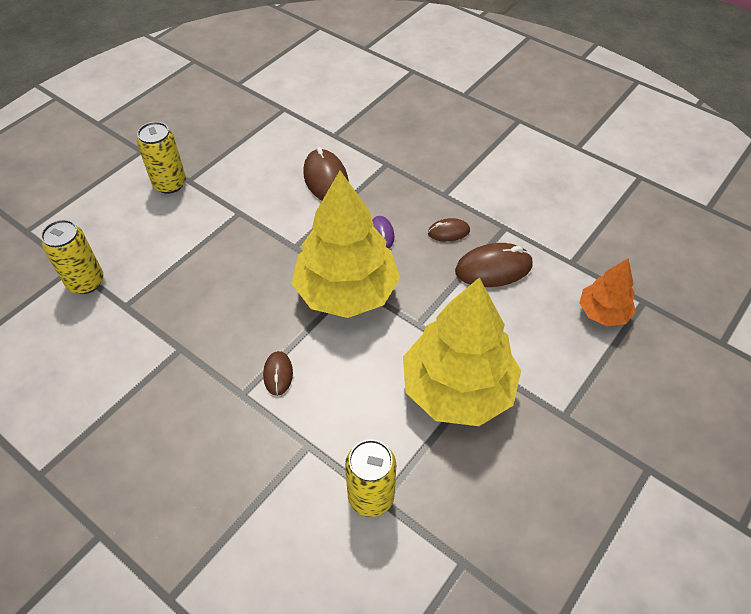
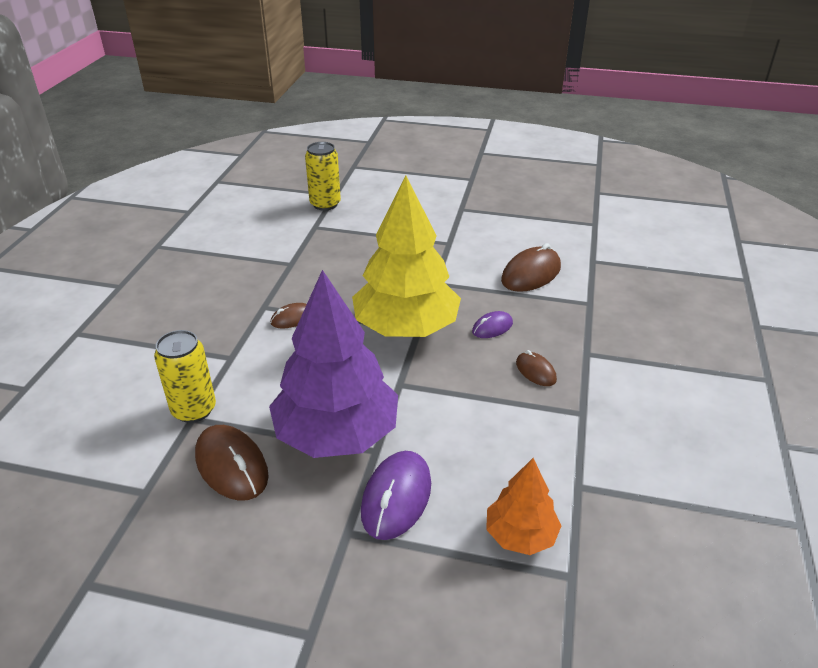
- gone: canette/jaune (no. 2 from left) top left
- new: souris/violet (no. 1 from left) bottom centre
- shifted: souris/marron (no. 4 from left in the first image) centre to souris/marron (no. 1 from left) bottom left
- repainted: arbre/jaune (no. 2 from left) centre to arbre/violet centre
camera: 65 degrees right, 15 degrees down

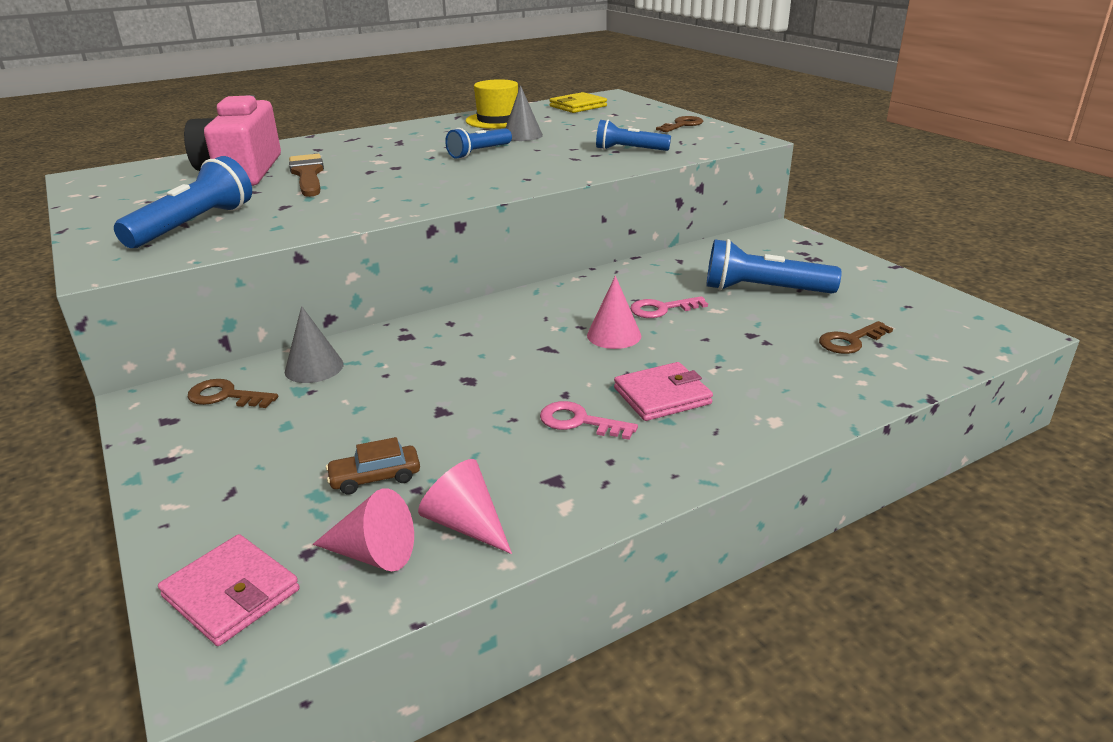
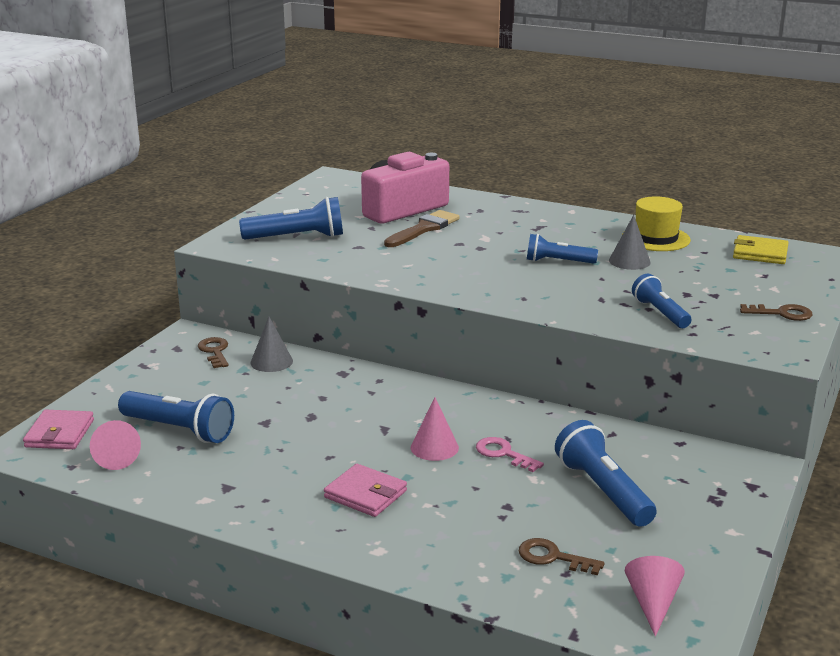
- gone: clé/rose (no. 1 from left) centre
- shifted: cône/rose (no. 2 from left in the first image) bottom centre to cône/rose (no. 3 from left) bottom right
- swapped: voiture/marron centre to lampe de poche/bleu (no. 1 from left) middle left
camera: 55 degrees right, 5 degrees down

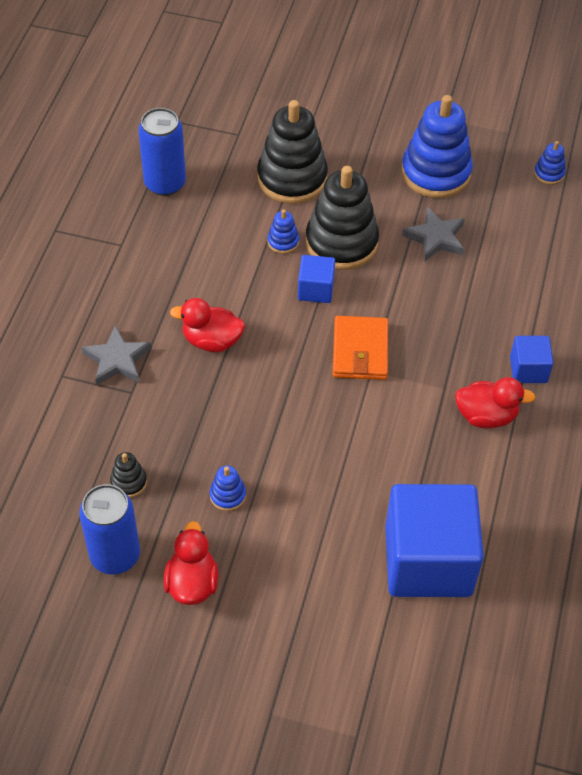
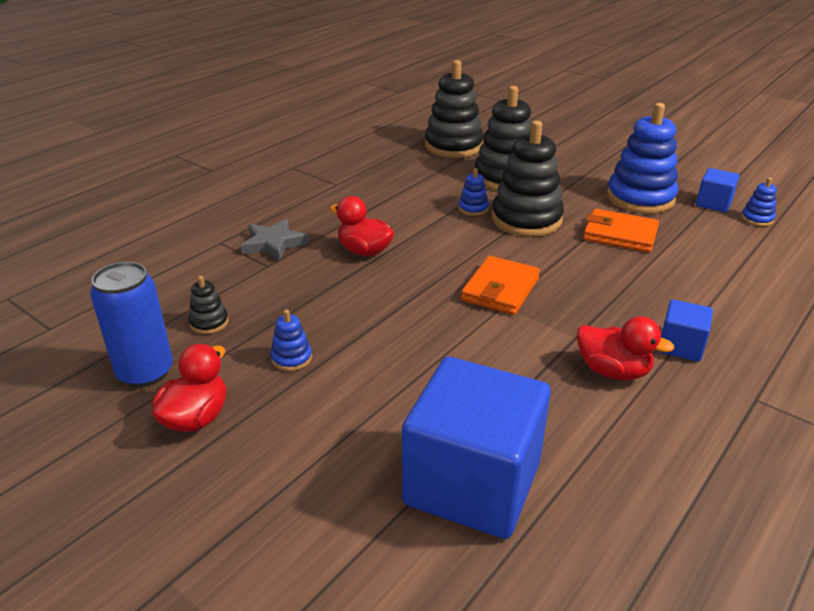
- gone: canette/bleu (no. 2 from left) top left
- new: jouet à empiler/noir (no. 2 from left) top centre
- shifted: cube/bleu (no. 1 from left in the first image) centre to cube/bleu (no. 3 from left) top right
- swapped: étoile/gris (no. 2 from left) top right to portefeuille/orange (no. 2 from left) middle right
camera: 25 degrees right, 20 degrees down

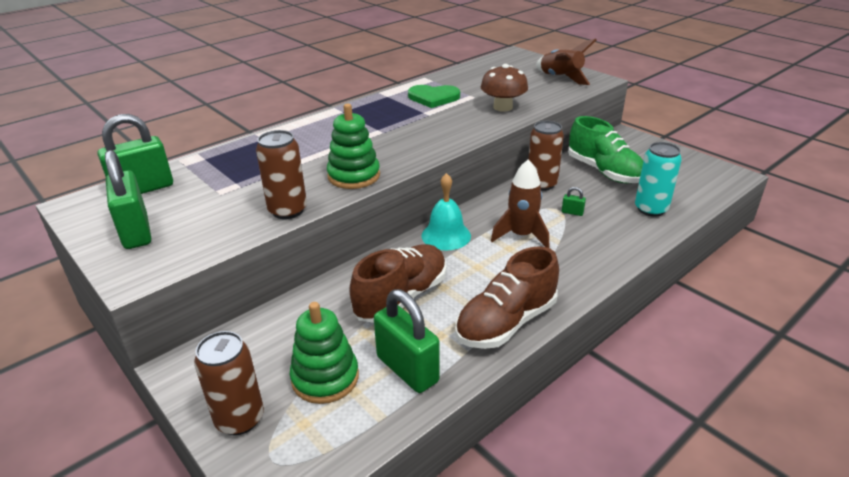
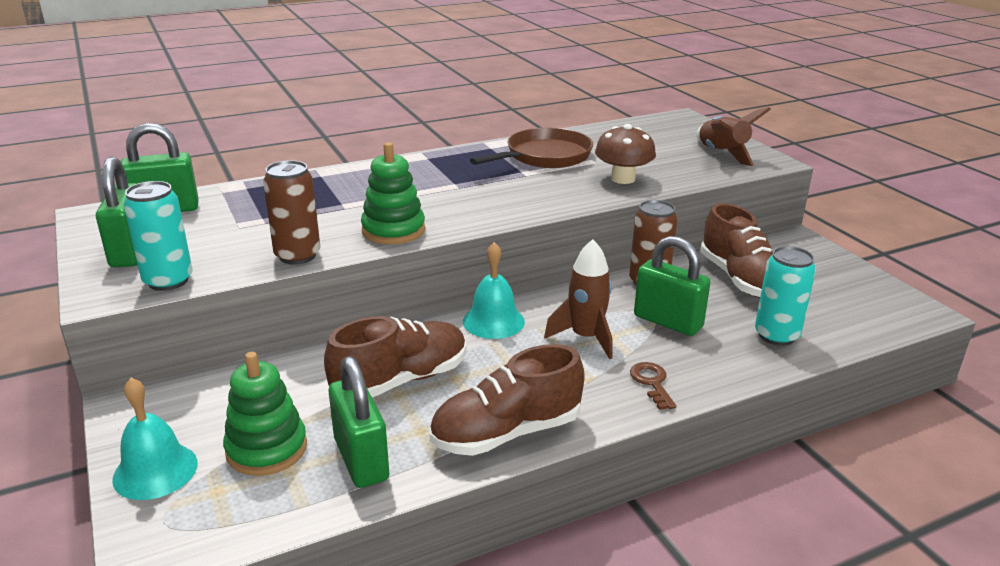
- new: canette/turquoise (no. 1 from left) middle left
- new: clé/marron bottom centre
- swapped: canette/marron (no. 1 from left) bottom left to cloche/turquoise (no. 1 from left) bottom left
- swapped: cœur/vert top centre to poêle/marron top centre
- repainted: chaussure/vert top right to chaussure/marron (no. 3 from left) middle right
- scaled: cadenas/vert (no. 4 from left) middle right = middle right x2.43
camera: 15 degrees right, 5 degrees down

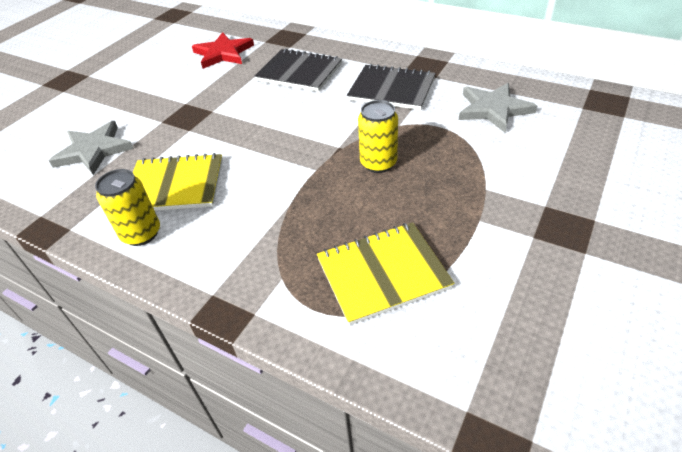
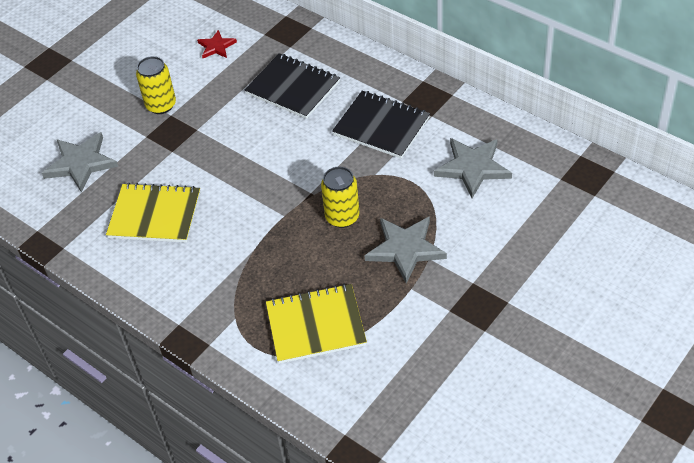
- new: étoile/gris (no. 2 from left) centre
- shifted: canette/jaune (no. 1 from left) middle left to top left
- scaled: étoile/rouge top left = top left x0.58
camera: 10 degrees right, 5 degrees up

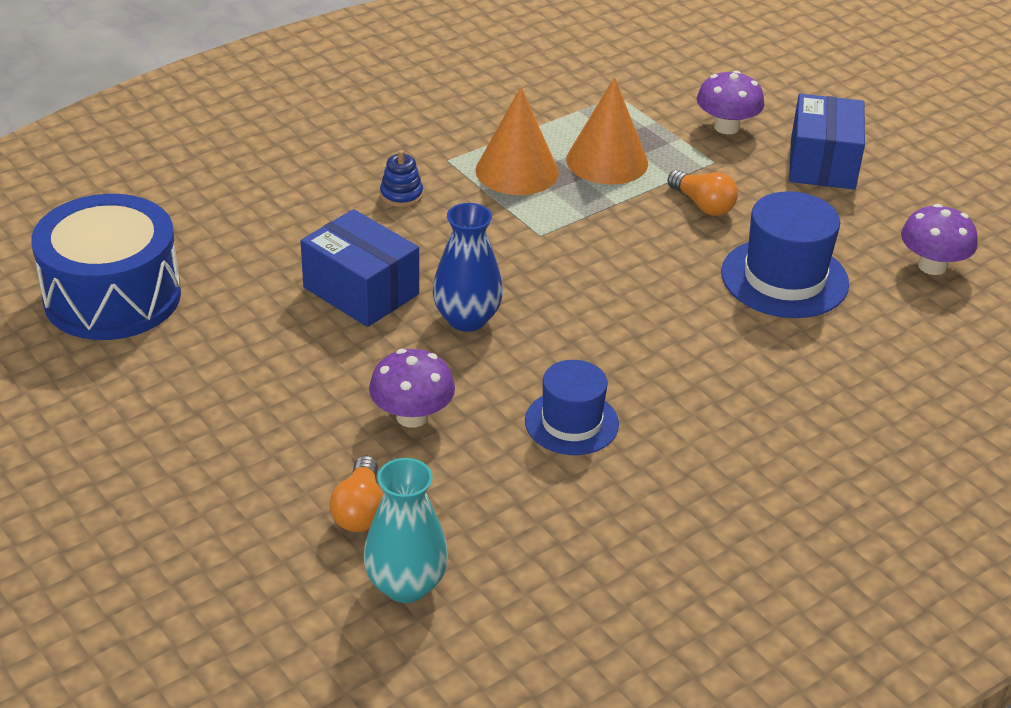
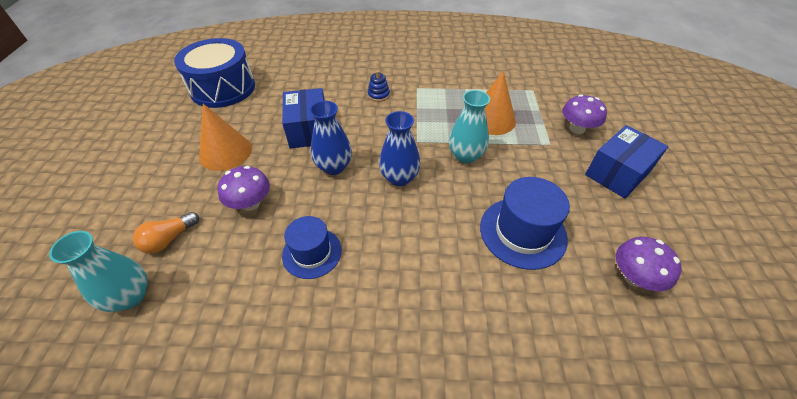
- gone: ampoule/orange (no. 2 from left) top right
- new: vase/bleu (no. 2 from left) centre
- new: vase/turquoise (no. 2 from left) top centre
- shifted: cône/orange (no. 1 from left) top centre to middle left
camera: 40 degrees right, 10 degrees up

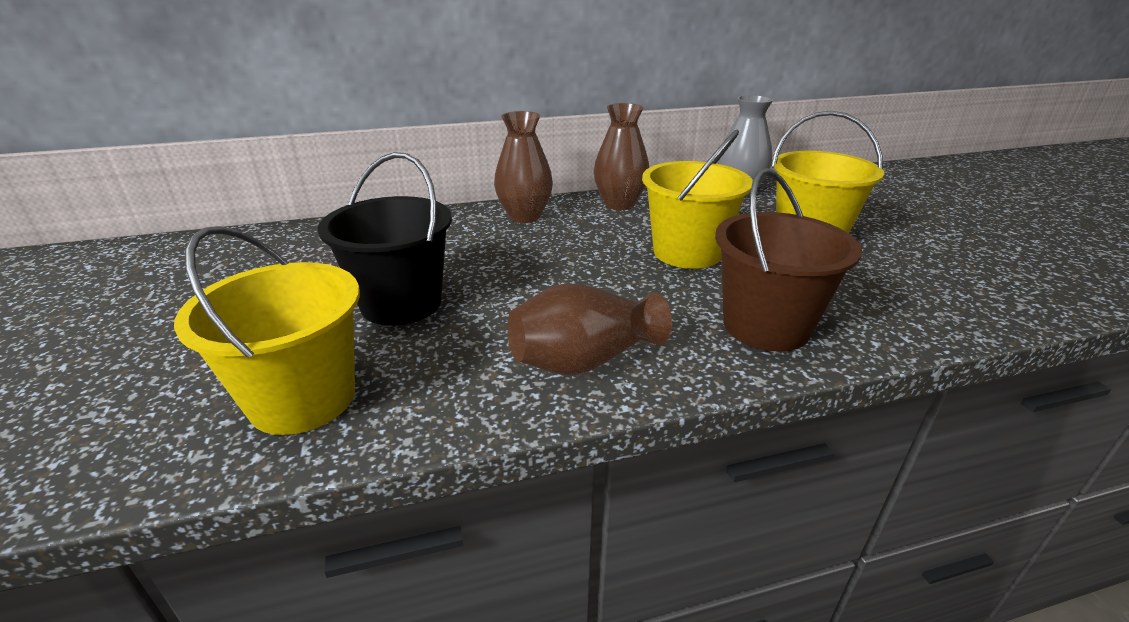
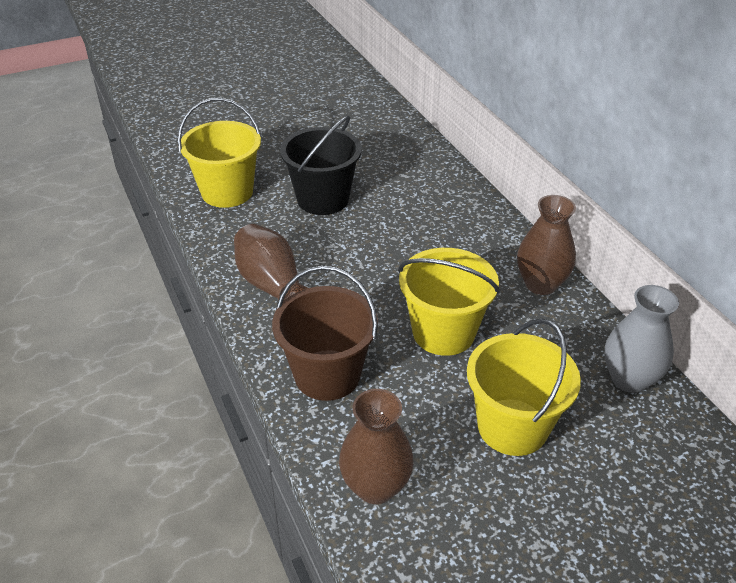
- shifted: vase/marron (no. 1 from left in the first image) top centre to vase/marron (no. 2 from left) bottom centre
camera: 80 degrees right, 10 degrees up

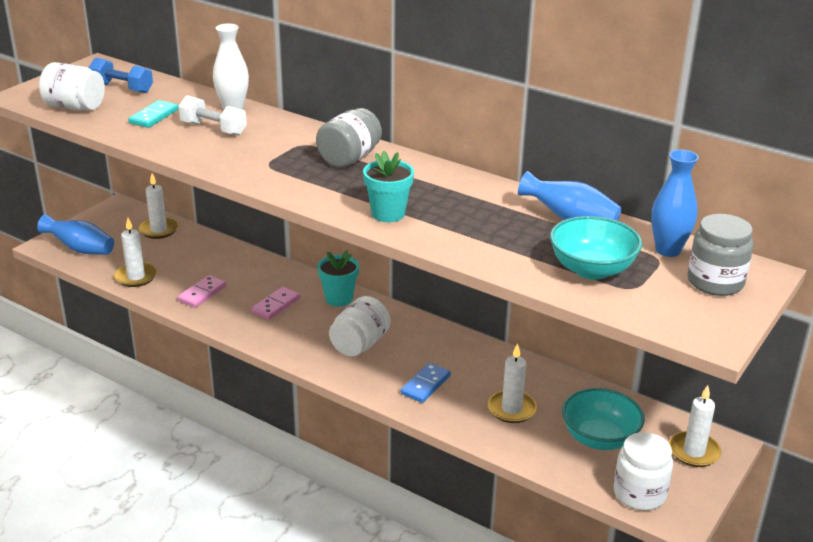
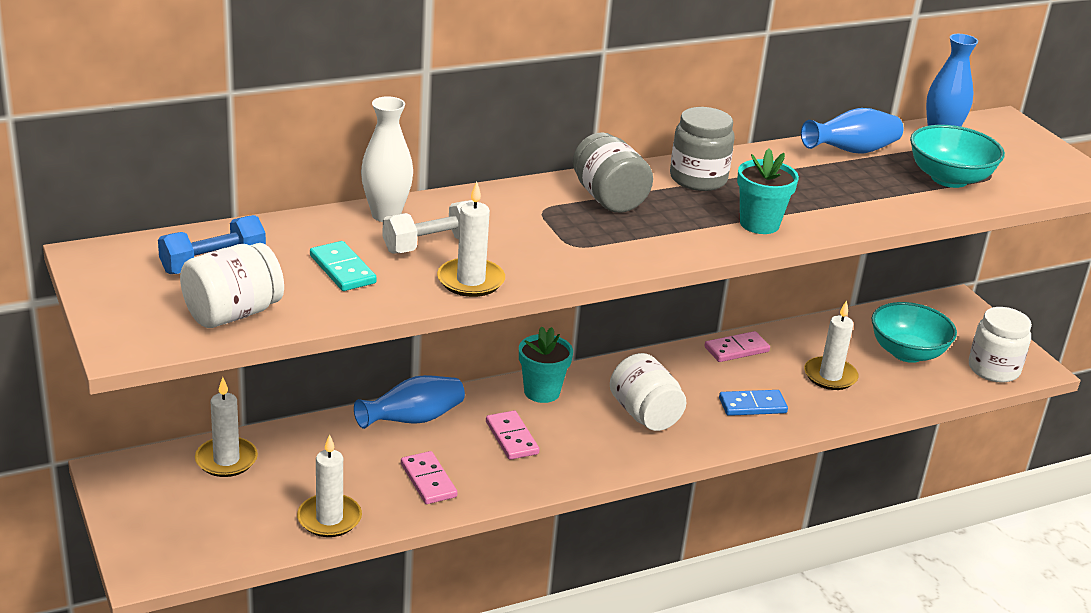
- new: domino/rose (no. 3 from left) middle right
- shifted: vase/bleu (no. 1 from left) middle left to centre
- shifted: bougie/blanc (no. 4 from left in the first image) bottom right to bougie/blanc (no. 3 from left) centre
- shifted: bocal/gris (no. 2 from left) middle right to top centre
- rotated: domino/bleu bottom centre = middle right 75 degrees counterclockwise
camera: 60 degrees left, 0 degrees up

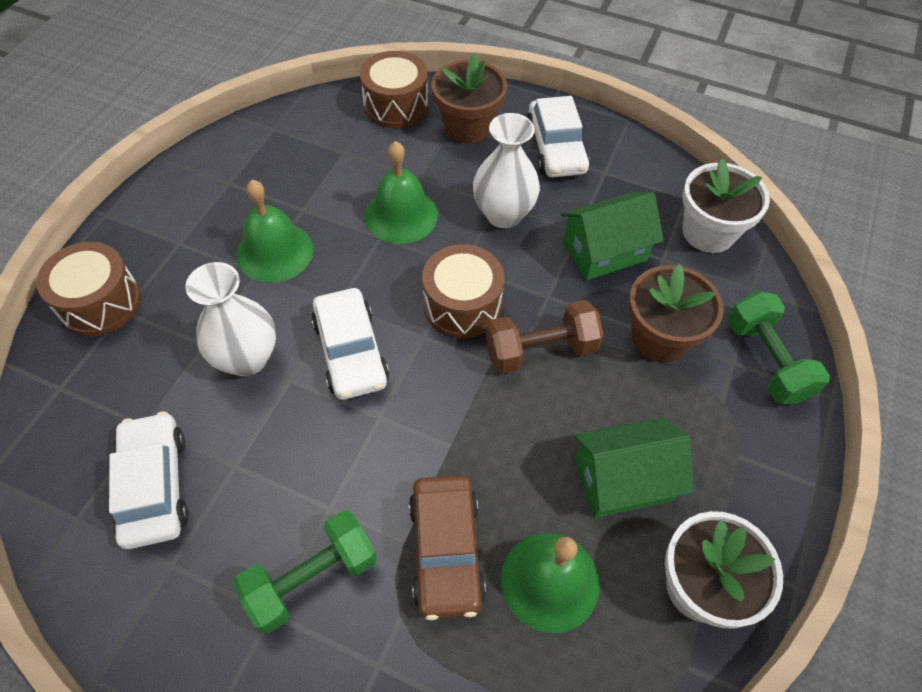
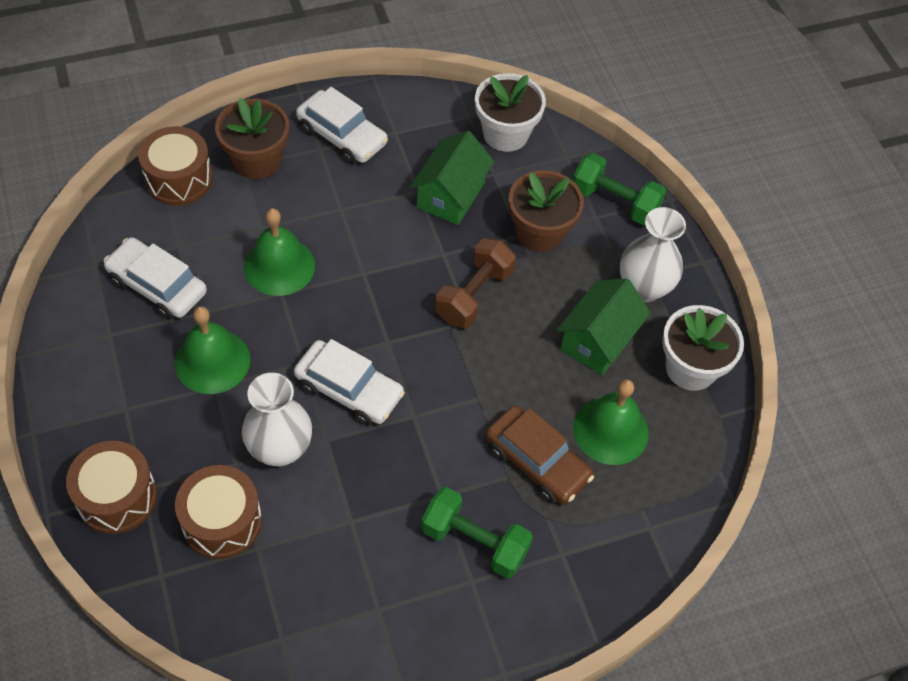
- shifted: voiture/blanc (no. 1 from left) bottom left to middle left
- shifted: tambour/marron (no. 3 from left) centre to bottom left
- shifted: vase/blanc (no. 2 from left) top centre to middle right
- rotated: haltère/vert (no. 1 from left) bottom left = bottom centre 75 degrees counterclockwise
camera: 45 degrees left, 0 degrees up

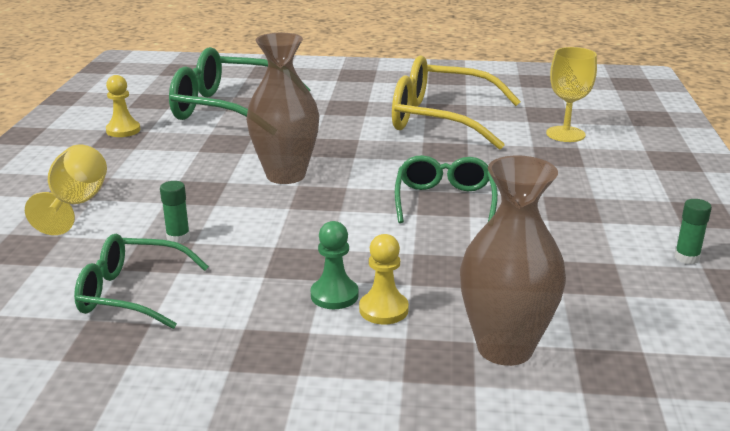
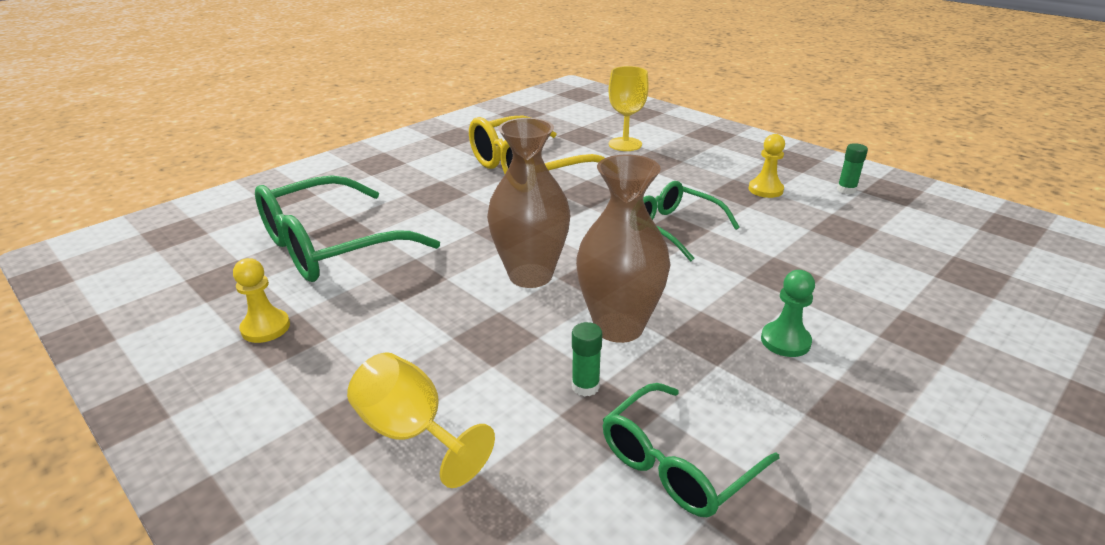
- shifted: pion/jaune (no. 2 from left) centre to top right
- shifted: vase/marron (no. 2 from left) middle right to centre
camera: 50 degrees left, 5 degrees up

